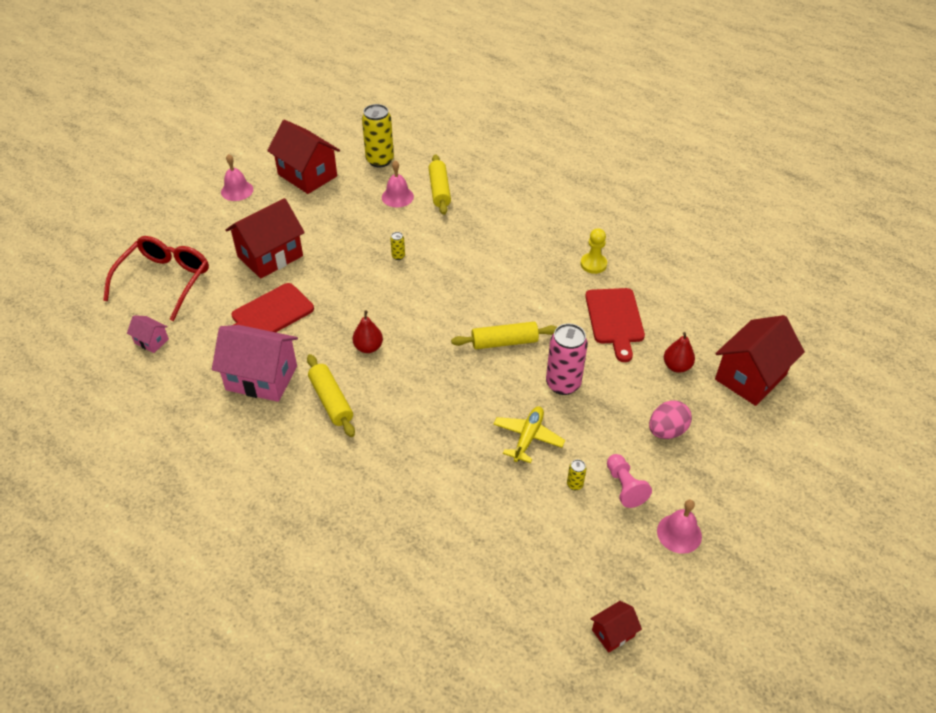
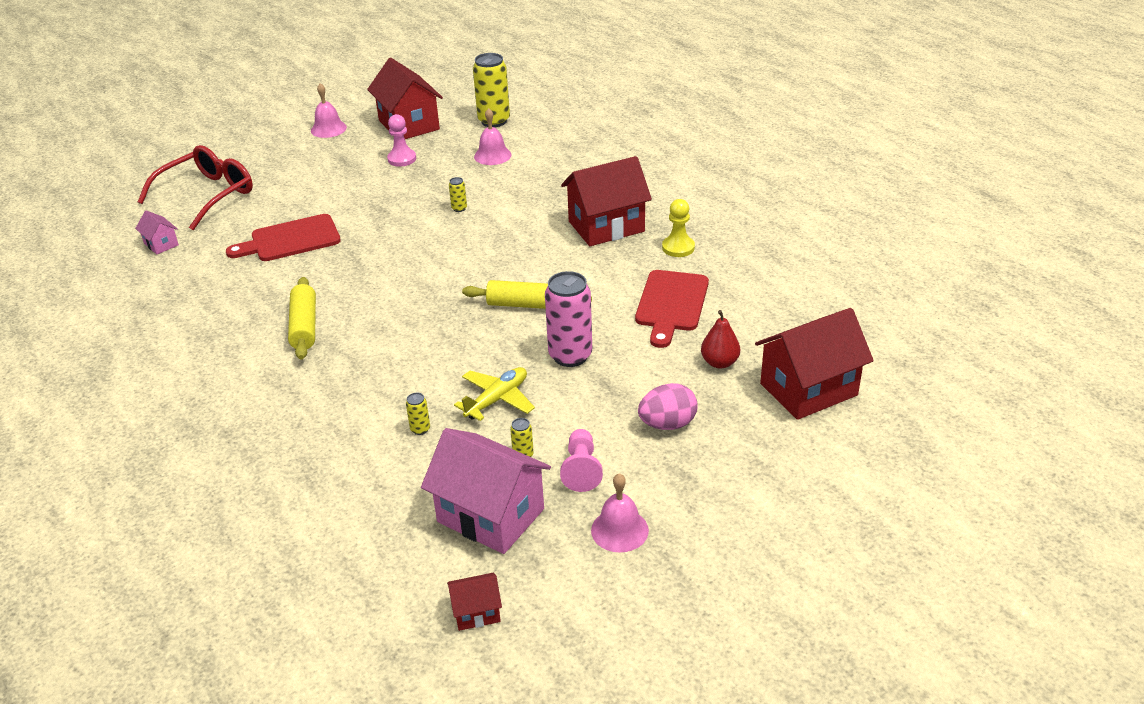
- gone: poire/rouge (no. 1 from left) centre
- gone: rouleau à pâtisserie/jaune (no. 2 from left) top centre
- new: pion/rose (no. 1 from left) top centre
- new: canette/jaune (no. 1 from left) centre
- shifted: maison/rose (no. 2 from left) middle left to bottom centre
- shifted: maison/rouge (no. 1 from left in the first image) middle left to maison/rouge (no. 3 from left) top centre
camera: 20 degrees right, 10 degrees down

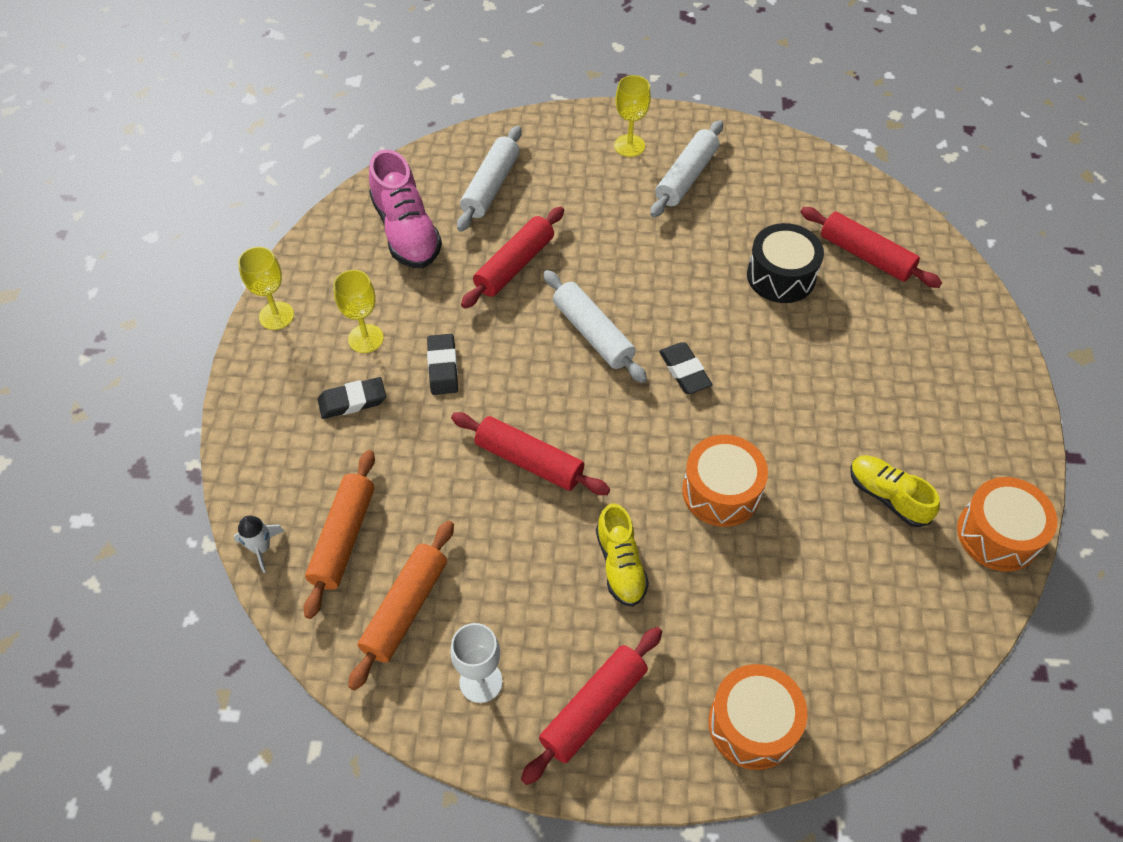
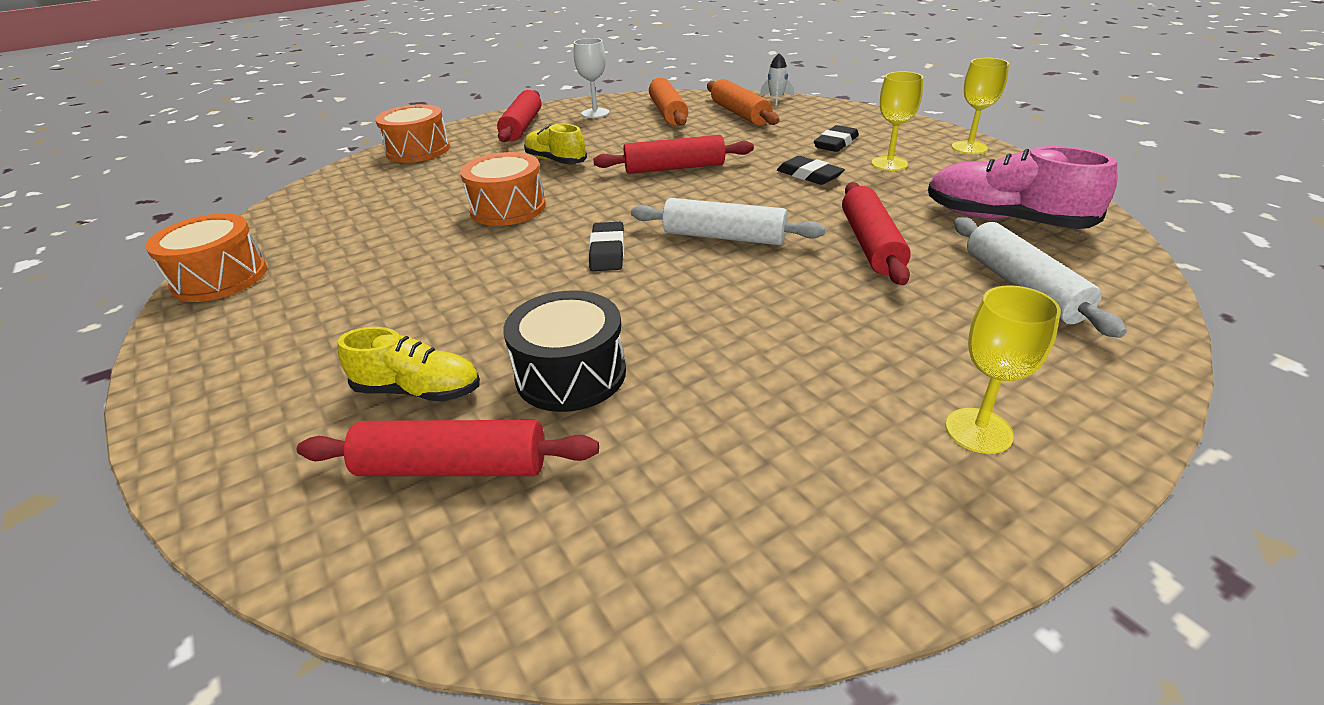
- gone: rouleau à pâtisserie/blanc (no. 3 from left) top centre
- shifted: chaussure/jaune (no. 2 from left in the first image) middle right to chaussure/jaune (no. 1 from left) middle left
- rotated: gomme/noir (no. 3 from left in the first image) centre = centre 60 degrees clockwise
camera: 145 degrees right, 20 degrees down

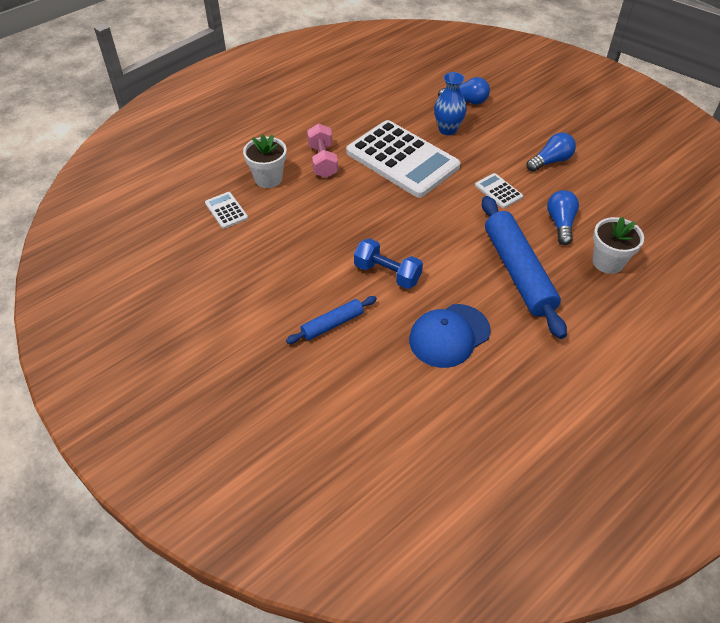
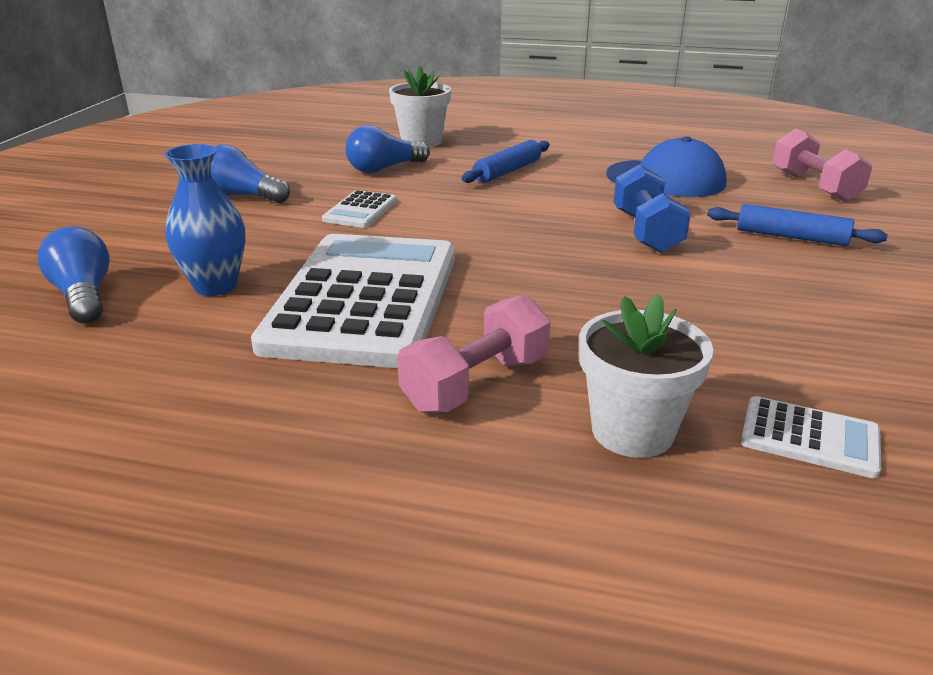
- new: haltère/rose (no. 2 from left) top right
- rotated: calculatrice/blanc (no. 1 from left in the first image) middle left = middle right 90 degrees counterclockwise
- scaled: rouleau à pâtisserie/bleu (no. 2 from left in the first image) middle right = top centre x0.51
camera: 125 degrees left, 20 degrees down

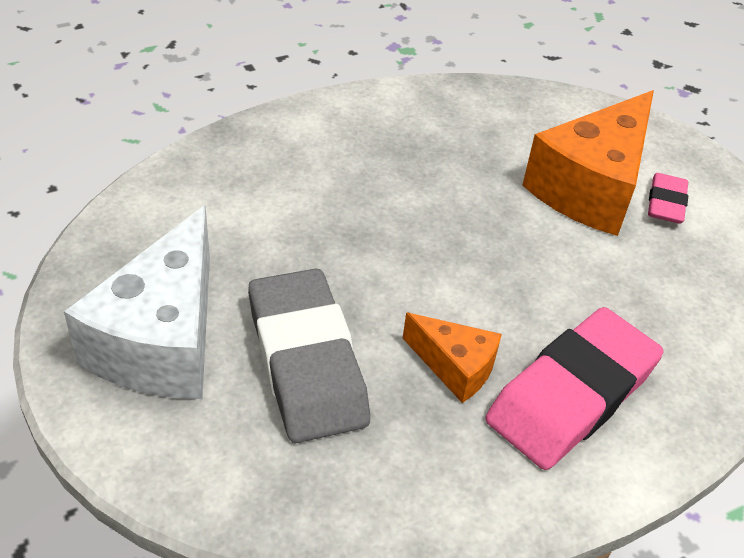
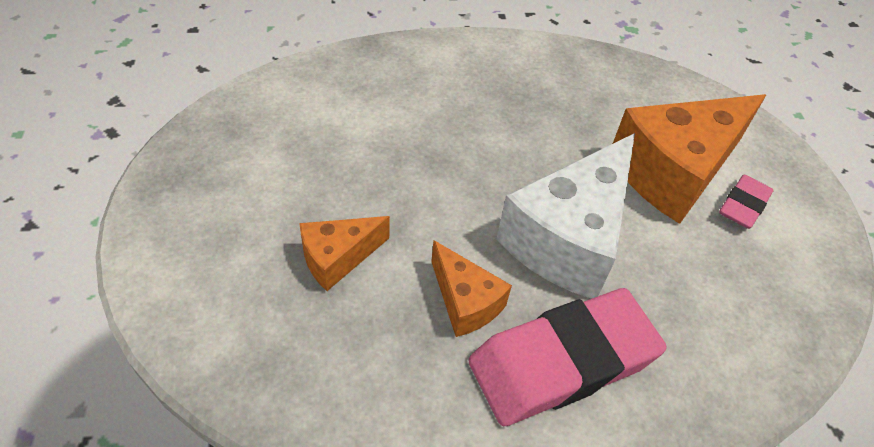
- shifted: fromage/blanc middle left to centre
- swapped: gomme/gris centre to fromage/orange (no. 1 from left) centre
camera: 20 degrees right, 5 degrees up

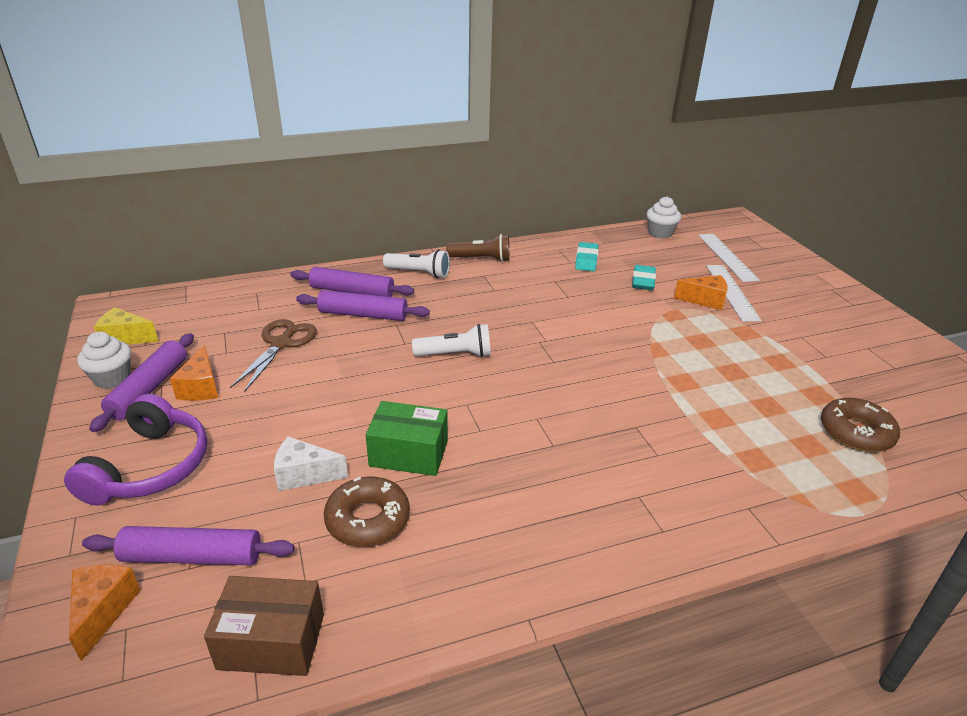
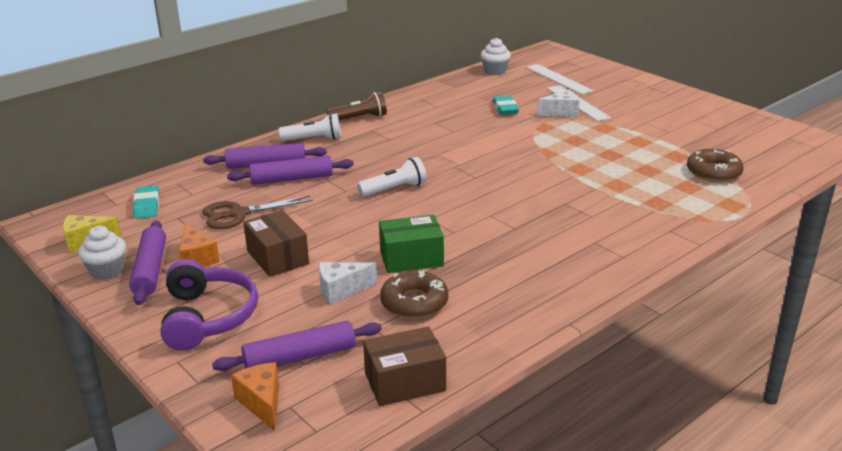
- new: boîte/marron (no. 1 from left) middle left
- shifted: gomme/turquoise (no. 1 from left) centre to middle left
- repainted: fromage/orange (no. 3 from left) middle right to fromage/blanc (no. 2 from left) top centre
- rotated: ciseaux/marron middle left = middle left 105 degrees counterclockwise
camera: 20 degrees left, 5 degrees down

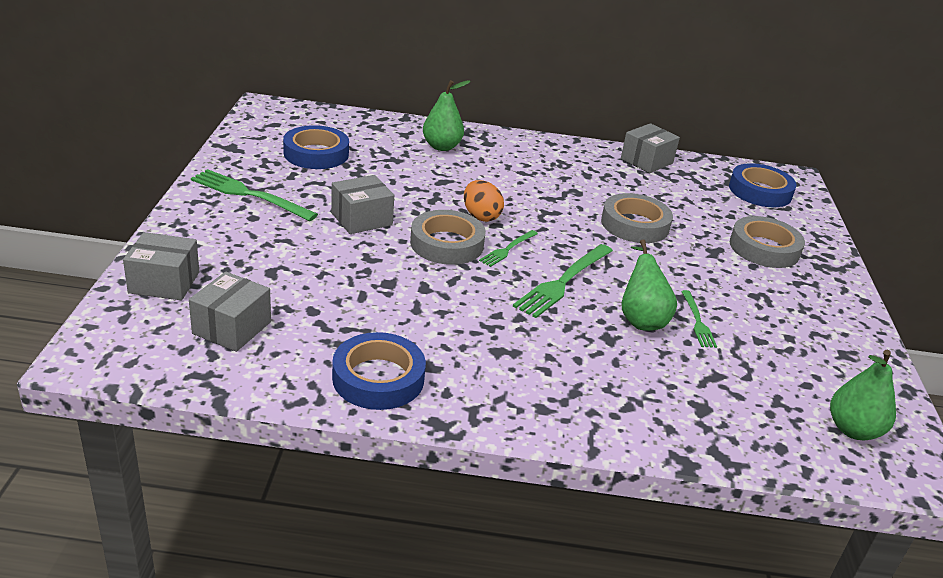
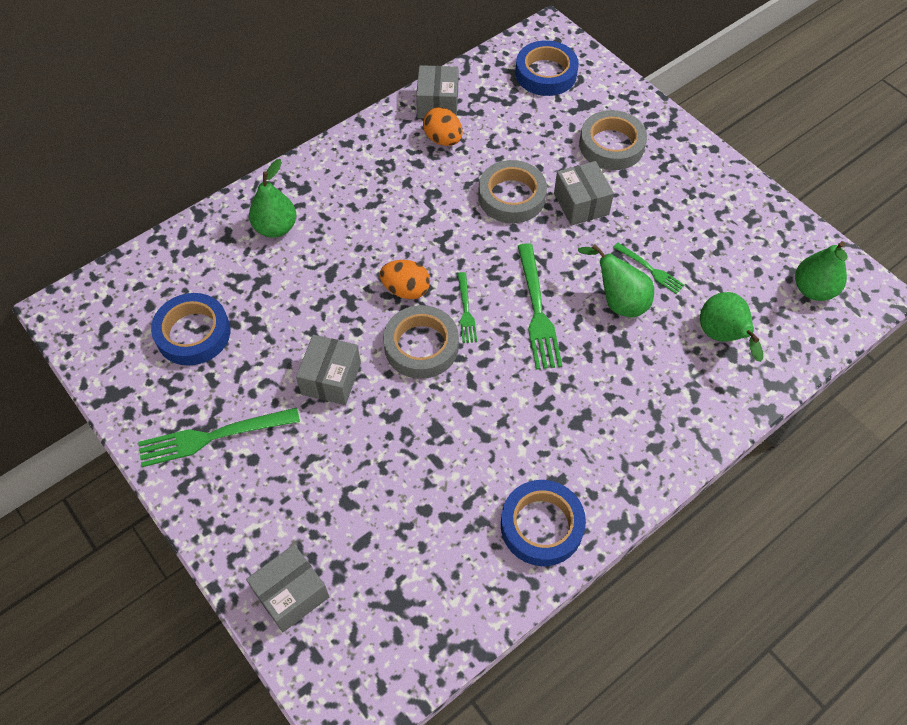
- new: œuf/orange (no. 2 from left) top centre
- new: poire/vert (no. 3 from left) middle right
- shifted: boîte/gris (no. 2 from left in the first image) middle left to boîte/gris (no. 4 from left) top centre
camera: 40 degrees left, 25 degrees up

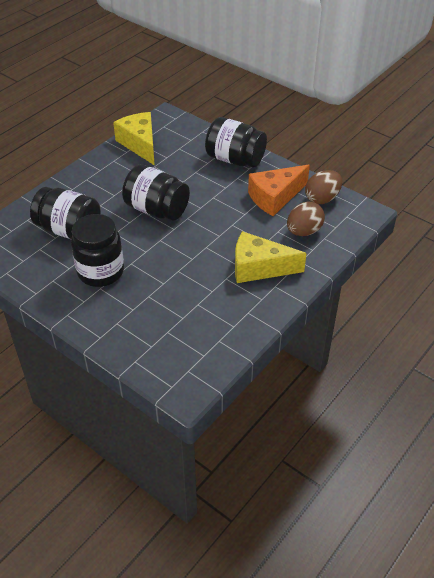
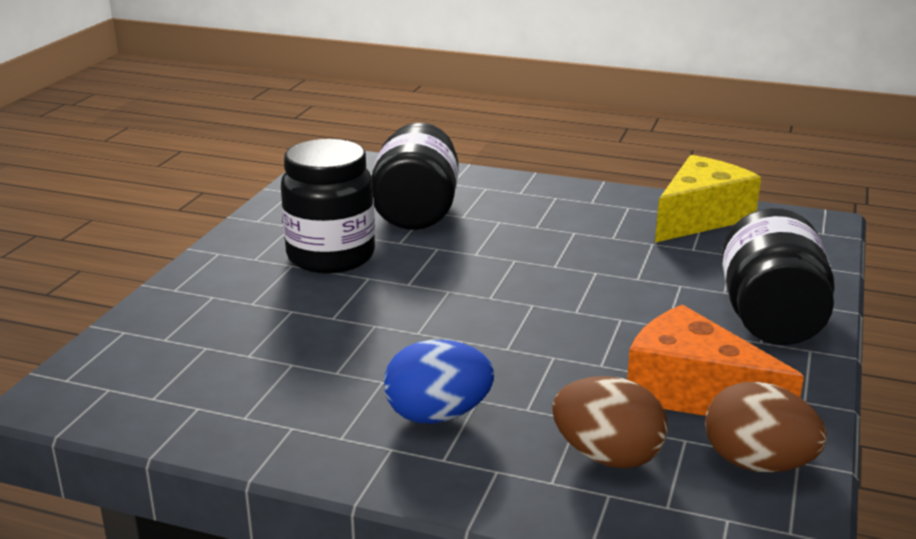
- gone: bocal/noir (no. 3 from left) top centre
- swapped: fromage/jaune (no. 2 from left) centre to œuf/bleu bottom centre
camera: 70 degrees right, 20 degrees down

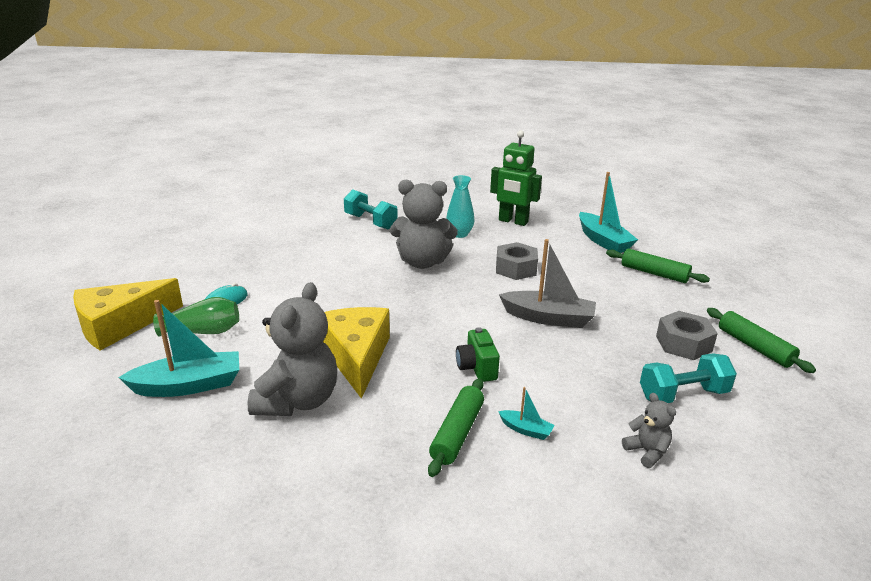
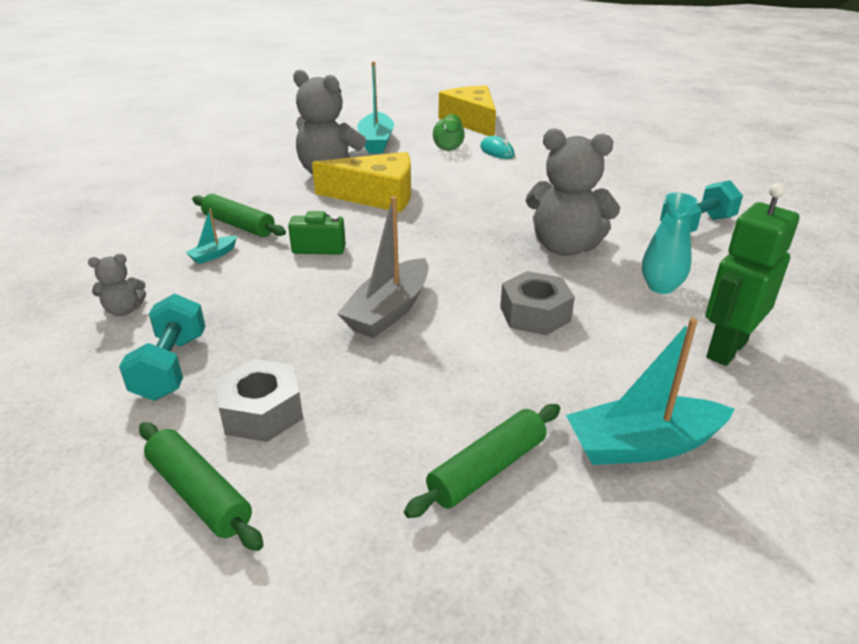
- rotated: ours en peluche/gris (no. 2 from left in the first image) centre = top right 90 degrees counterclockwise
- rotated: rouleau à pâtisserie/vert (no. 3 from left in the first image) middle right = bottom left 60 degrees clockwise
camera: 105 degrees right, 5 degrees up

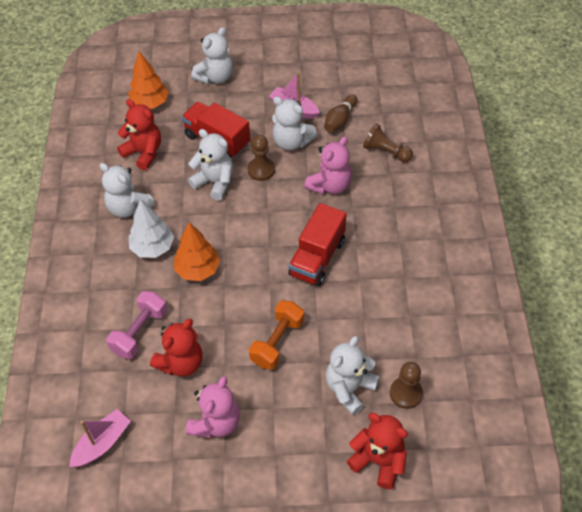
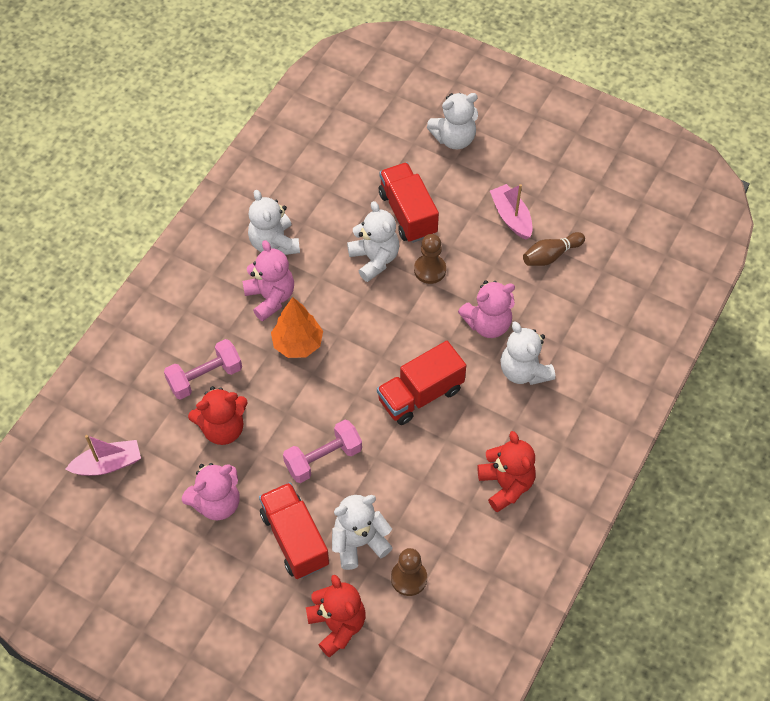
- gone: arbre/orange (no. 1 from left) top left
- gone: pion/marron (no. 2 from left) top right
- new: camion/rouge (no. 1 from left) bottom centre
- shifted: ours en peluche/rouge (no. 1 from left in the first image) top left to ours en peluche/rouge (no. 3 from left) bottom centre
- shifted: ours en peluche/blanc (no. 4 from left in the first image) top centre to ours en peluche/blanc (no. 5 from left) middle right
- swapped: arbre/blanc middle left to ours en peluche/rose (no. 2 from left) centre
- repainted: haltère/orange centre to haltère/rose (no. 2 from left) centre
camera: 30 degrees right, 5 degrees up

